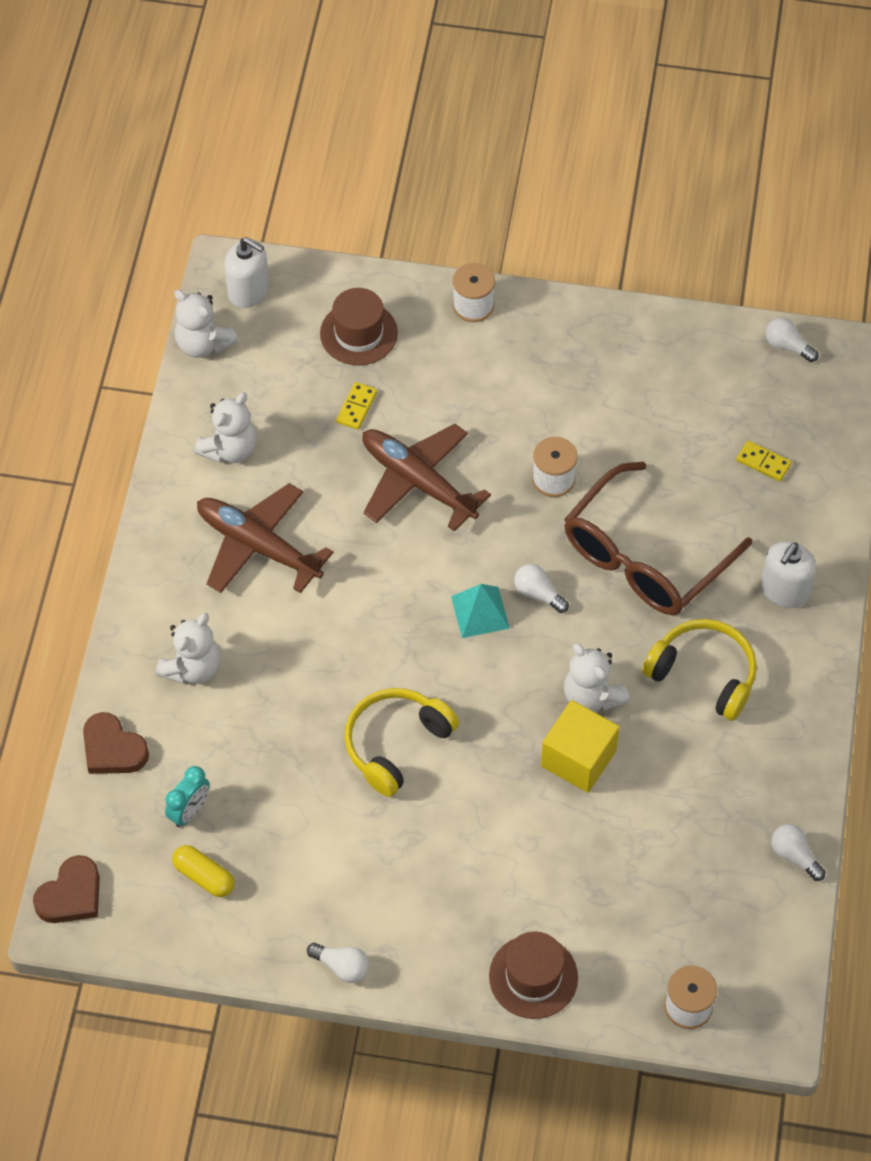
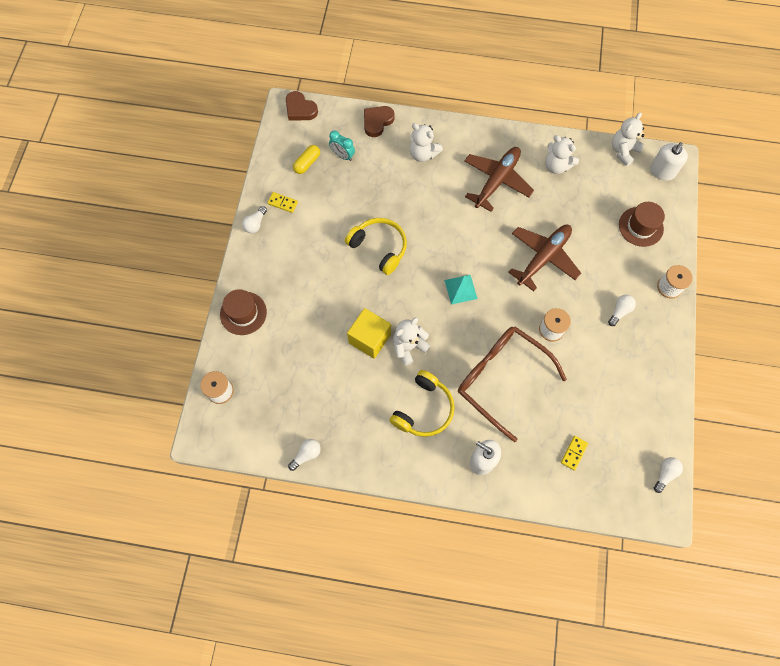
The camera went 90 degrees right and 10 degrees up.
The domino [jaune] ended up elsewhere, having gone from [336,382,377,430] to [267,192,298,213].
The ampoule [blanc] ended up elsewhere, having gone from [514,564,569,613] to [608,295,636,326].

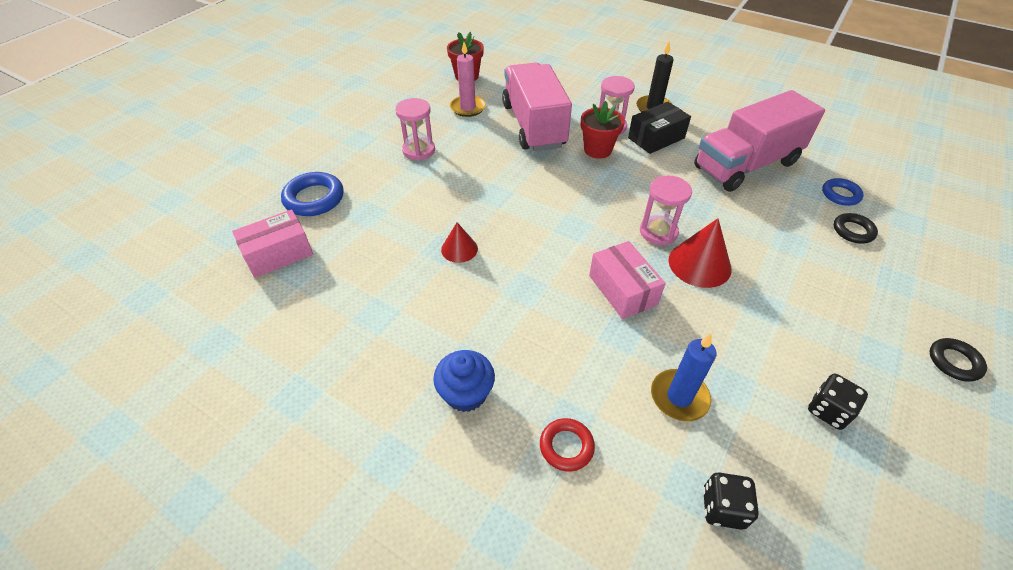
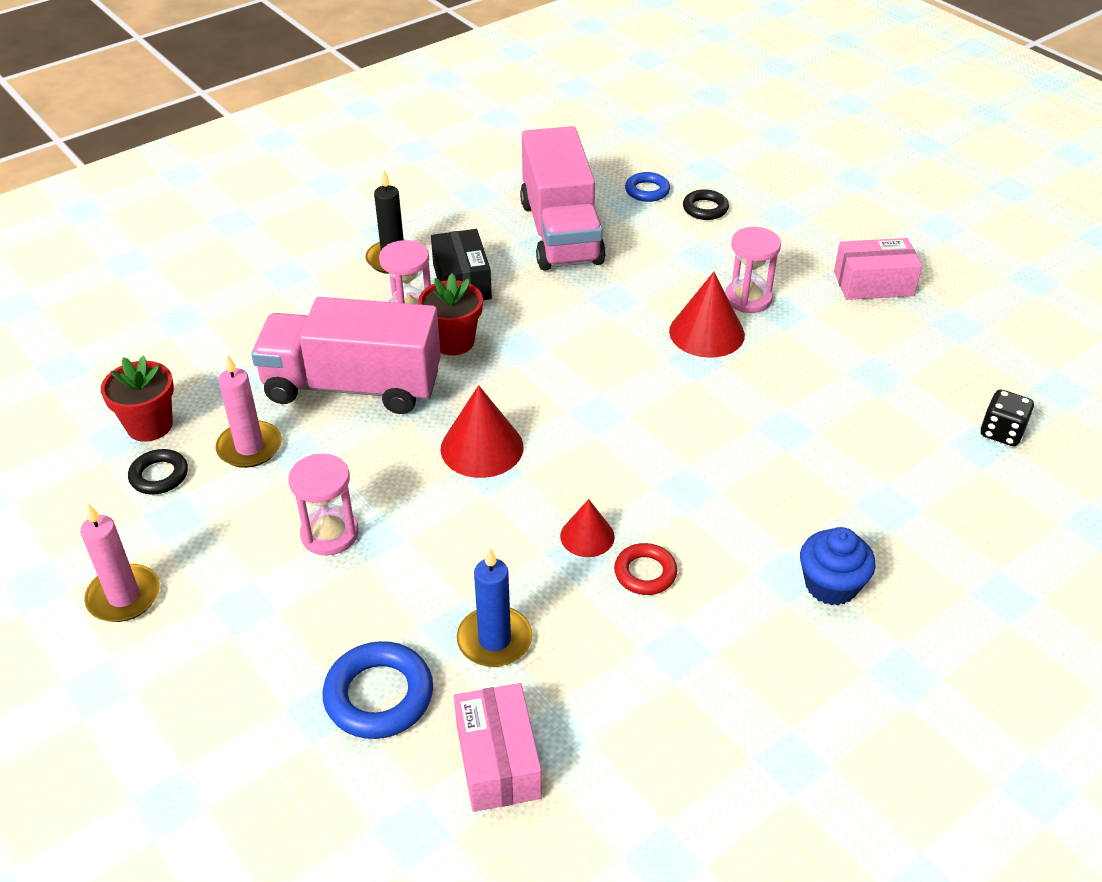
The camera went 70 degrees left and 5 degrees down.
The second view gained the bougie [rose] at [80,504,160,622].
The anneau [noir] ended up elsewhere, having gone from [930,338,987,382] to [128,449,188,494].
The second view gained the cône [rouge] at [440,385,524,478].
The bougie [bleu] ended up elsewhere, having gone from [651,333,717,421] to [457,548,532,667].
The anneau [rouge] ended up elsewhere, having gone from [540,418,595,472] to [614,543,677,595].
The sablier [rose] ended up elsewhere, having gone from [640,175,692,245] to [725,227,781,313].
The boîte [rose] ended up elsewhere, having gone from [589,241,666,319] to [834,238,922,300].
The second view lost the dé [noir] at [808,374,868,430].

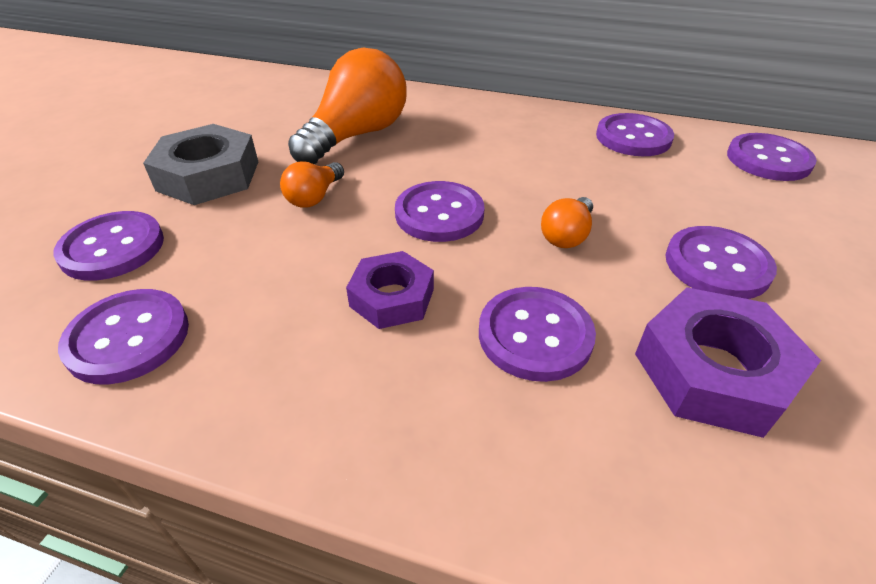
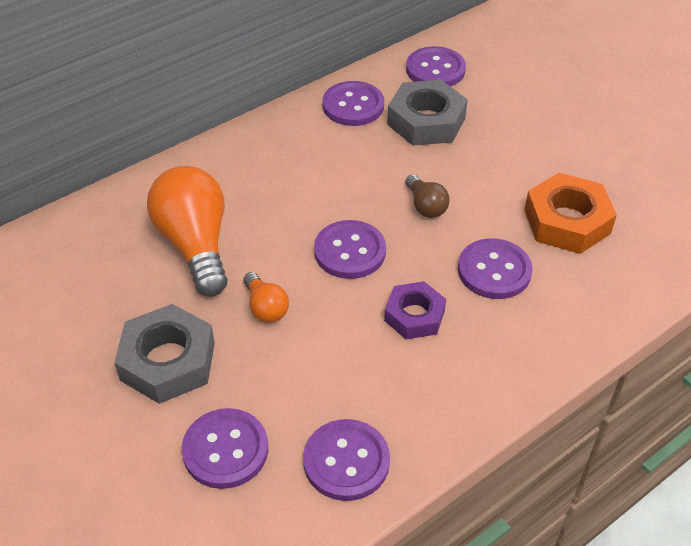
The camera went 55 degrees left and 5 degrees up.
The second view gained the écrou [gris] at [387,80,468,146].
What was the ampoule [orange] at [541,197,593,248] turned into the ampoule [marron] at [405,174,450,218].
What was the écrou [violet] at [635,287,821,438] turned into the écrou [orange] at [524,173,617,254].
The second view lost the bouton [violet] at [666,226,777,299].

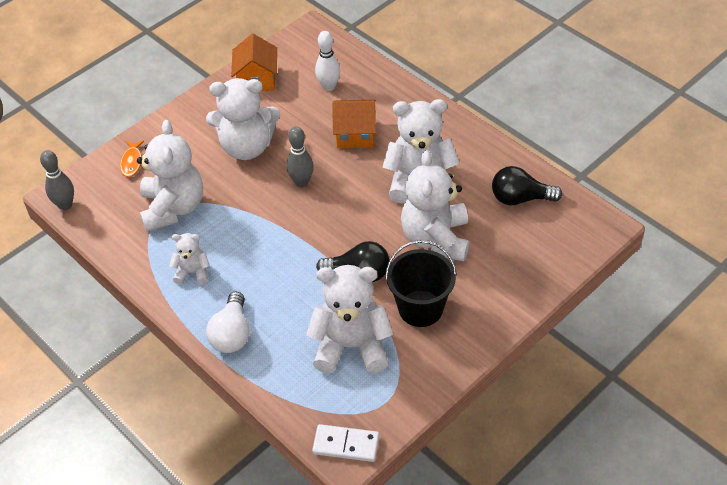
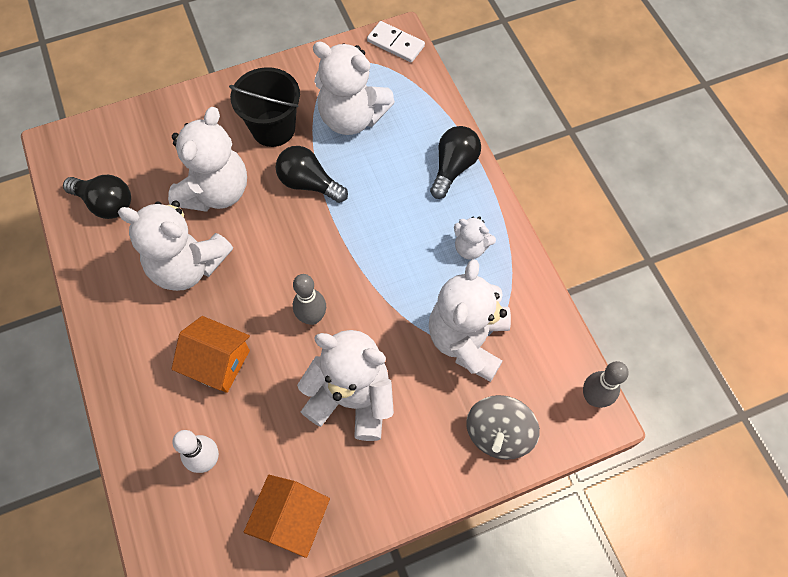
The camera went 160 degrees left and 15 degrees up.
What was the ampoule [blanc] at [206,292,250,353] turned into the ampoule [noir] at [430,126,481,199].
Where the poisson [orange] stood at [120,141,144,177], the toupie [gris] came to stand at [466,395,540,460].

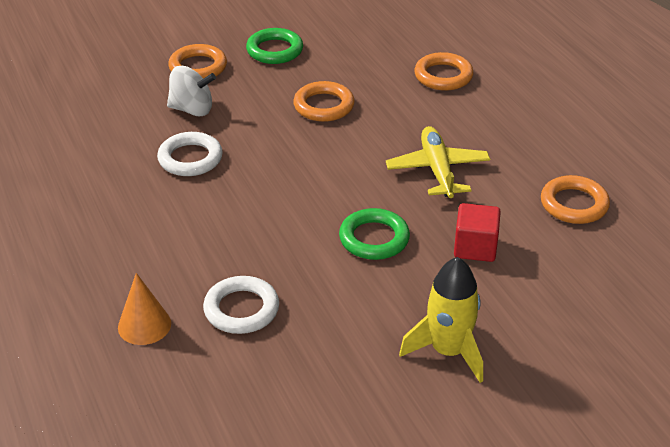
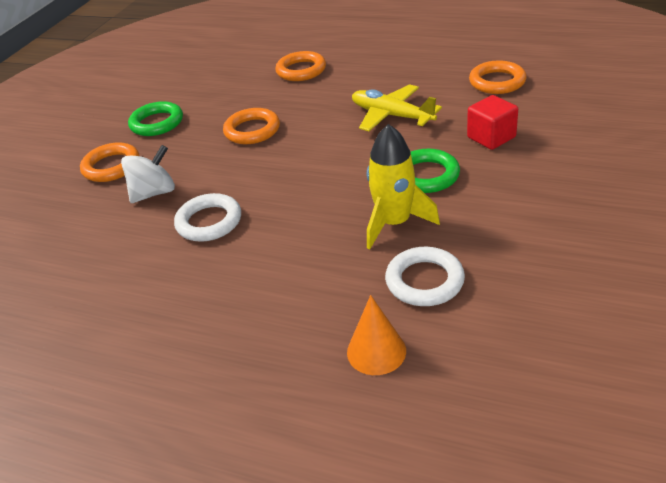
The camera went 40 degrees left and 0 degrees up.
The fusée [jaune] ended up elsewhere, having gone from [399,257,483,383] to [367,124,440,249].

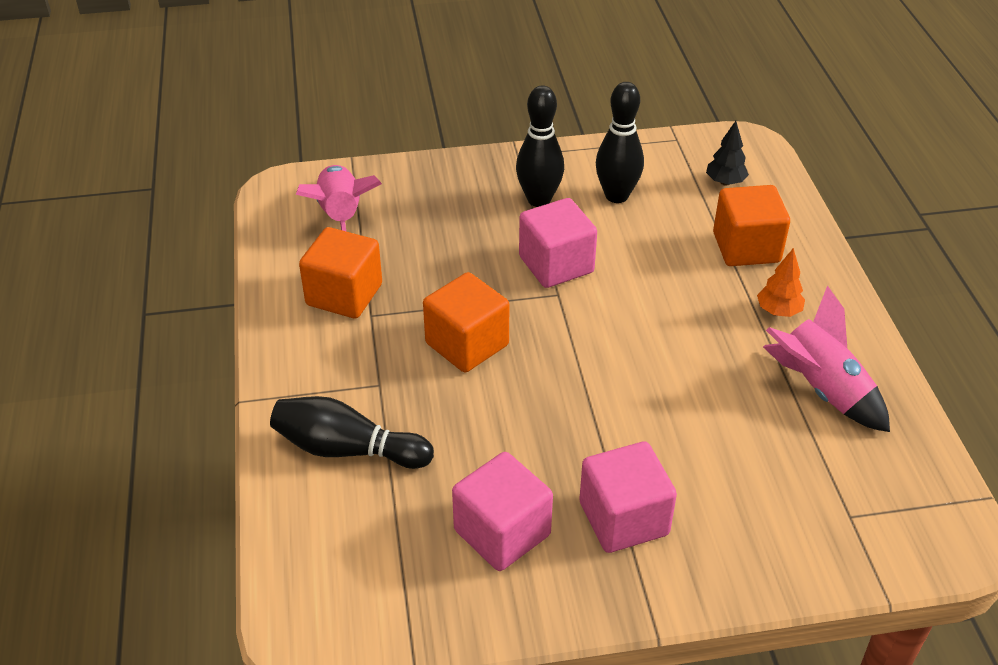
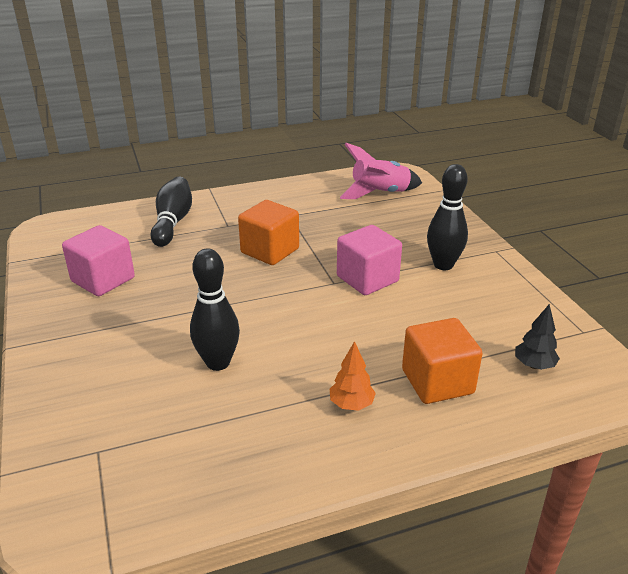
The camera went 80 degrees right and 10 degrees down.
The quille [noir] ended up elsewhere, having gone from [596,82,644,203] to [190,248,240,371].
The second view lost the cube [orange] at [299,227,382,319].
The second view lost the cube [rose] at [579,441,677,553].
The second view lost the fusée [rose] at [763,285,890,432].

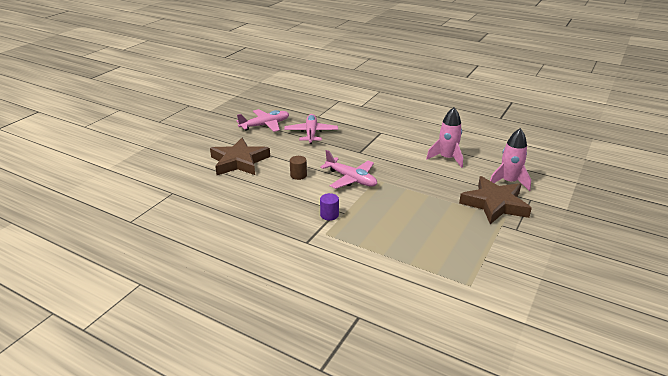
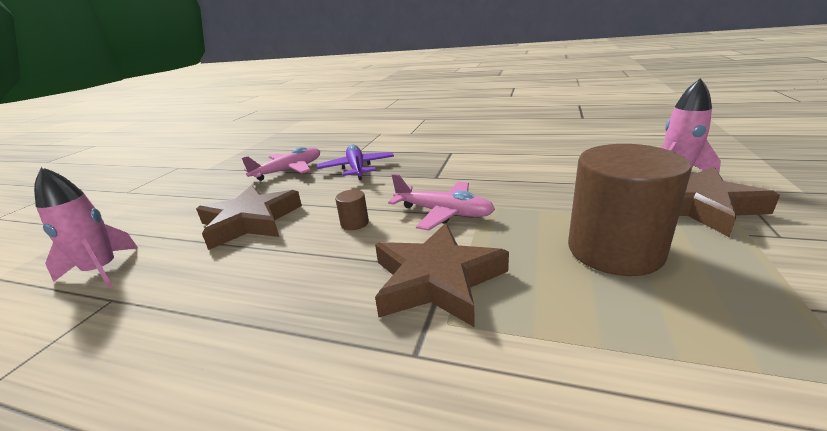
The camera went 10 degrees left and 5 degrees down.
The fusée [rose] ended up elsewhere, having gone from [426,107,463,168] to [34,167,138,288].
What was the avion [rose] at [284,114,338,144] turned into the avion [violet] at [317,144,394,180].
Where the cylindre [violet] stood at [320,193,339,221], the étoile [marron] came to stand at [375,223,509,327].
The second view gained the cylindre [marron] at [568,144,692,276].

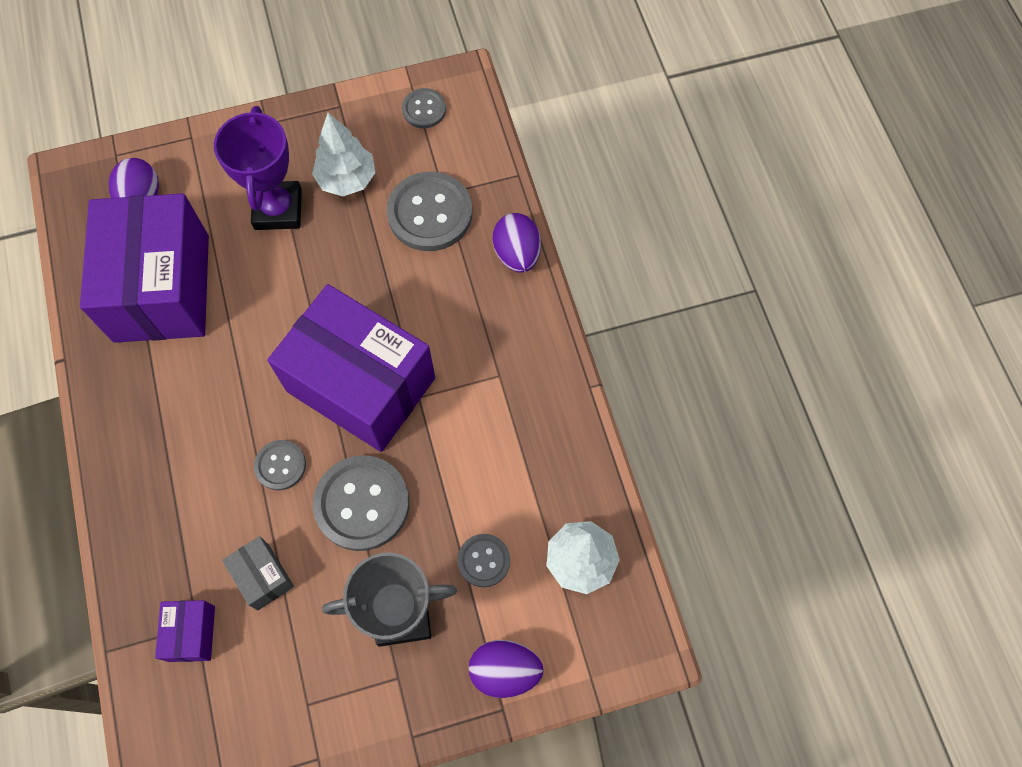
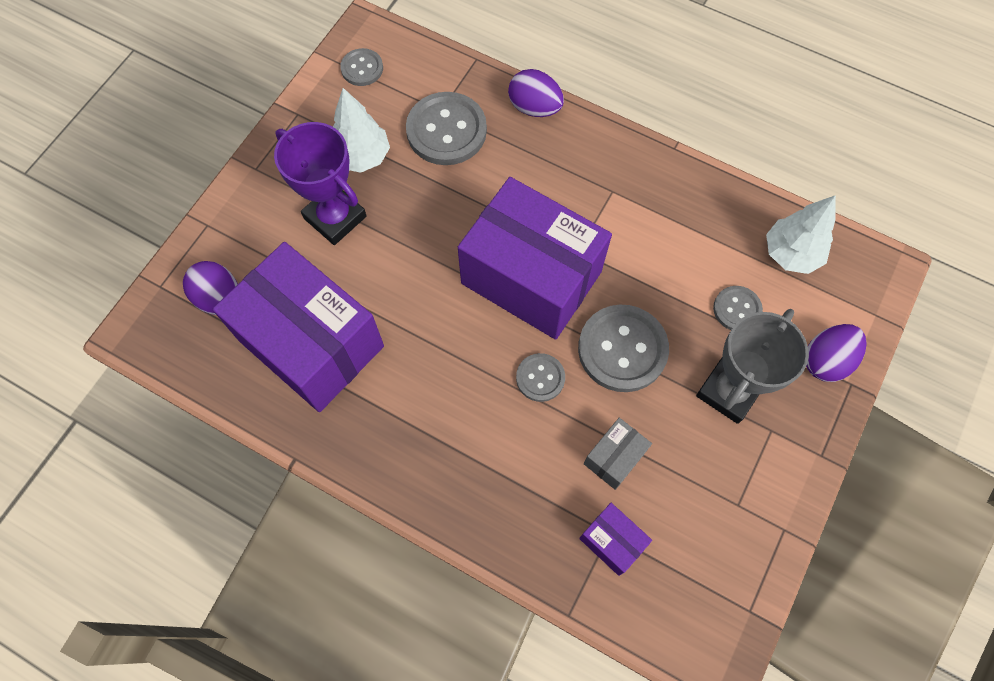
The camera went 45 degrees left and 0 degrees up.
The boîte [violet] at [267,284,435,452] ended up facing another way, 45 degrees clockwise from before.
The boîte [gris] at [222,536,294,611] ended up facing another way, 60 degrees counterclockwise from before.

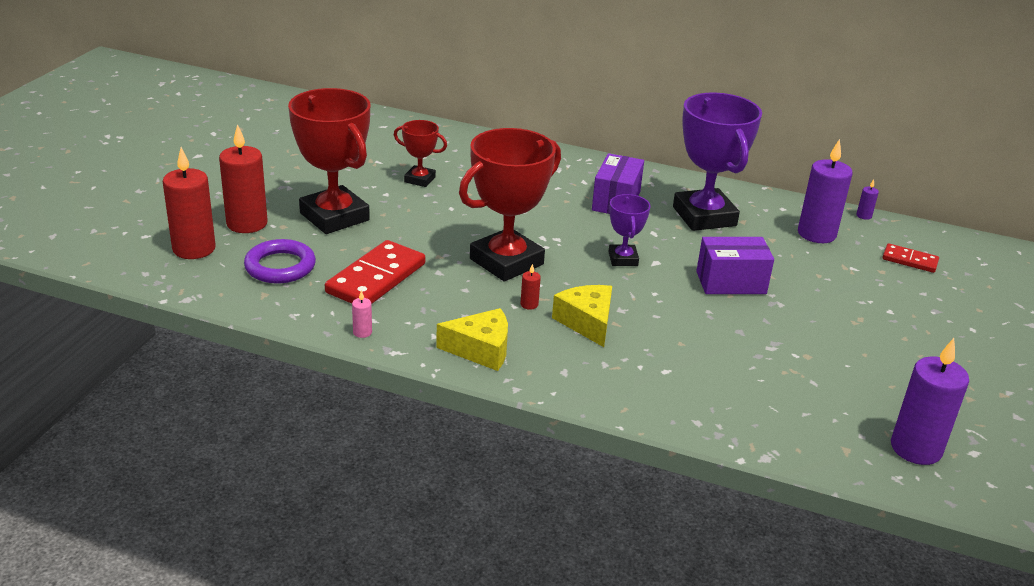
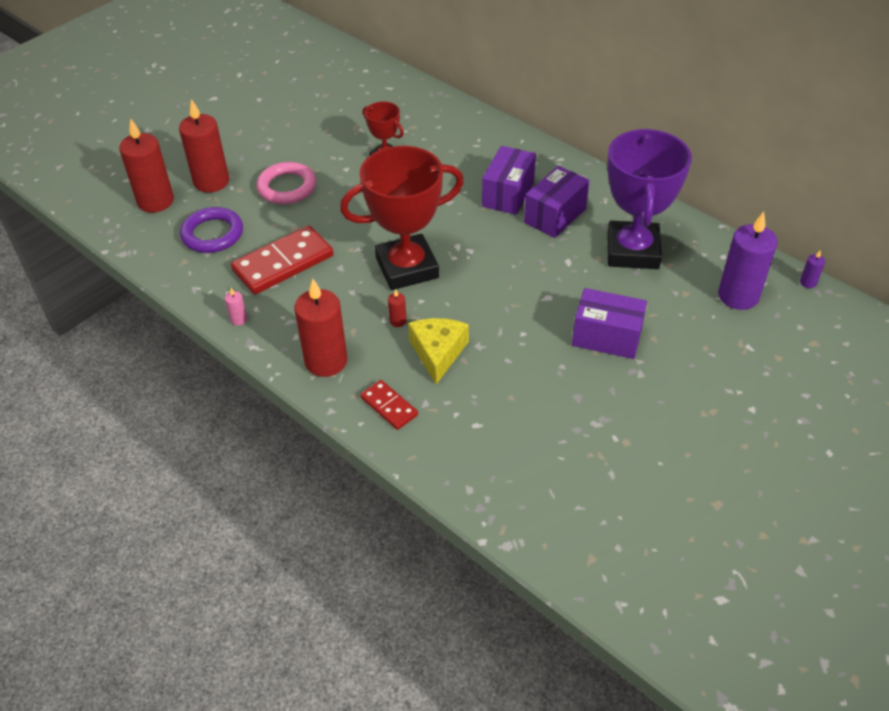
The camera went 25 degrees right and 15 degrees up.
Where the trophée [rouge] stood at [288,88,370,234], the anneau [rose] came to stand at [256,162,316,204].
Where the fromage [jaune] stood at [436,308,508,371], the bougie [rouge] came to stand at [295,279,347,377].
The domino [rouge] ended up elsewhere, having gone from [882,243,939,273] to [360,380,418,430].
The second view gained the boîte [violet] at [482,146,536,215].
The second view lost the trophée [violet] at [609,194,651,266].
The second view lost the bougie [violet] at [891,338,969,465].

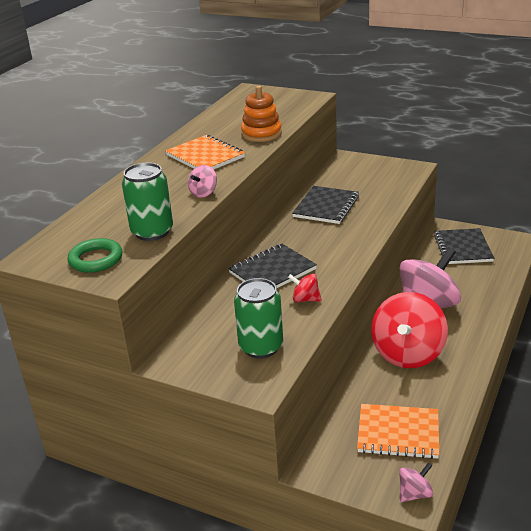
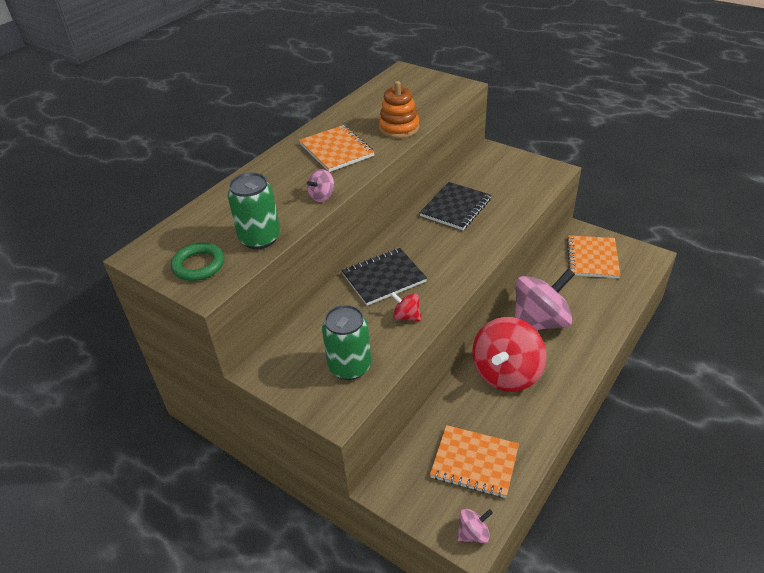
The camera went 10 degrees right and 10 degrees up.
What was the carnet [noir] at [434,228,494,264] turned into the carnet [orange] at [567,235,620,278].

